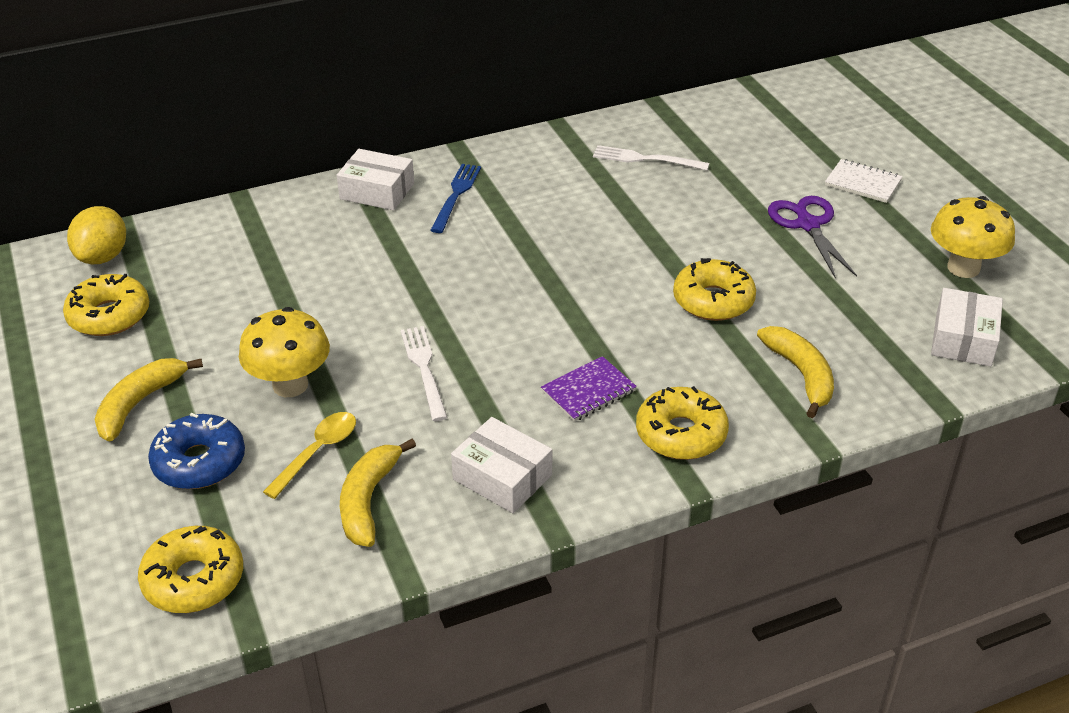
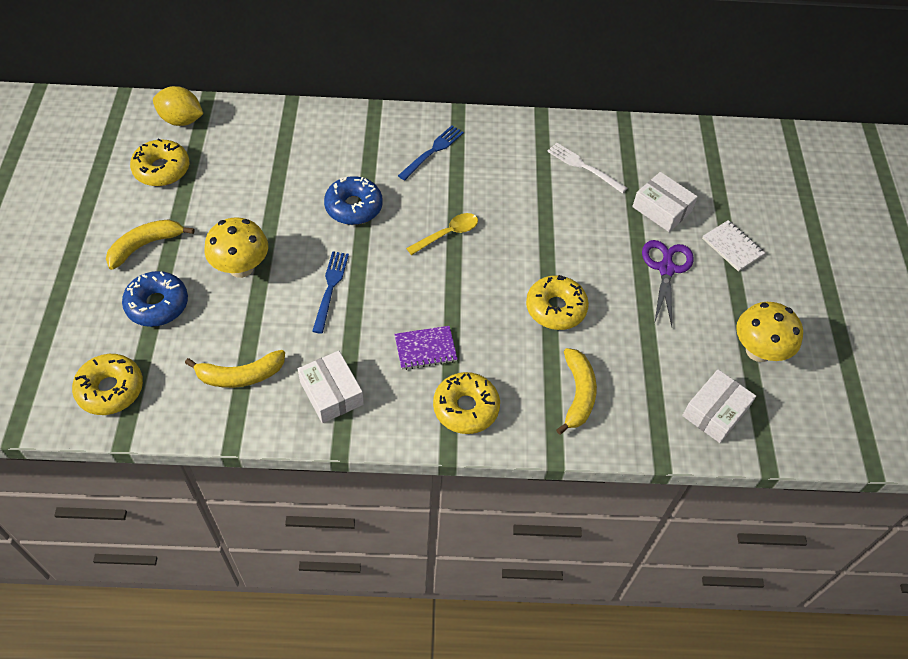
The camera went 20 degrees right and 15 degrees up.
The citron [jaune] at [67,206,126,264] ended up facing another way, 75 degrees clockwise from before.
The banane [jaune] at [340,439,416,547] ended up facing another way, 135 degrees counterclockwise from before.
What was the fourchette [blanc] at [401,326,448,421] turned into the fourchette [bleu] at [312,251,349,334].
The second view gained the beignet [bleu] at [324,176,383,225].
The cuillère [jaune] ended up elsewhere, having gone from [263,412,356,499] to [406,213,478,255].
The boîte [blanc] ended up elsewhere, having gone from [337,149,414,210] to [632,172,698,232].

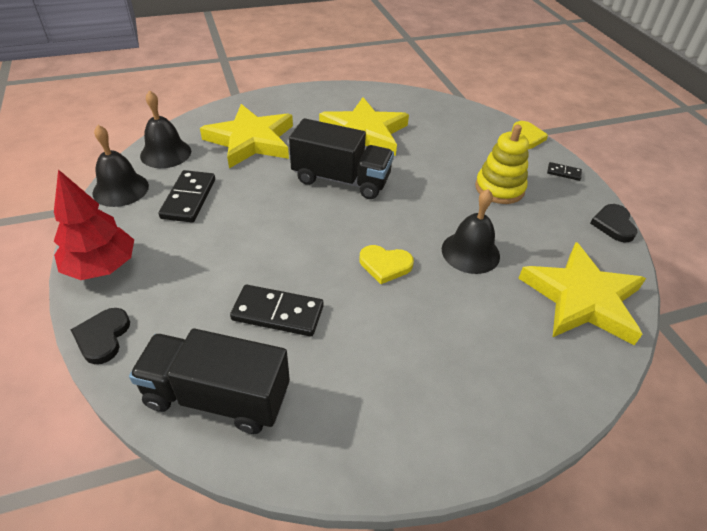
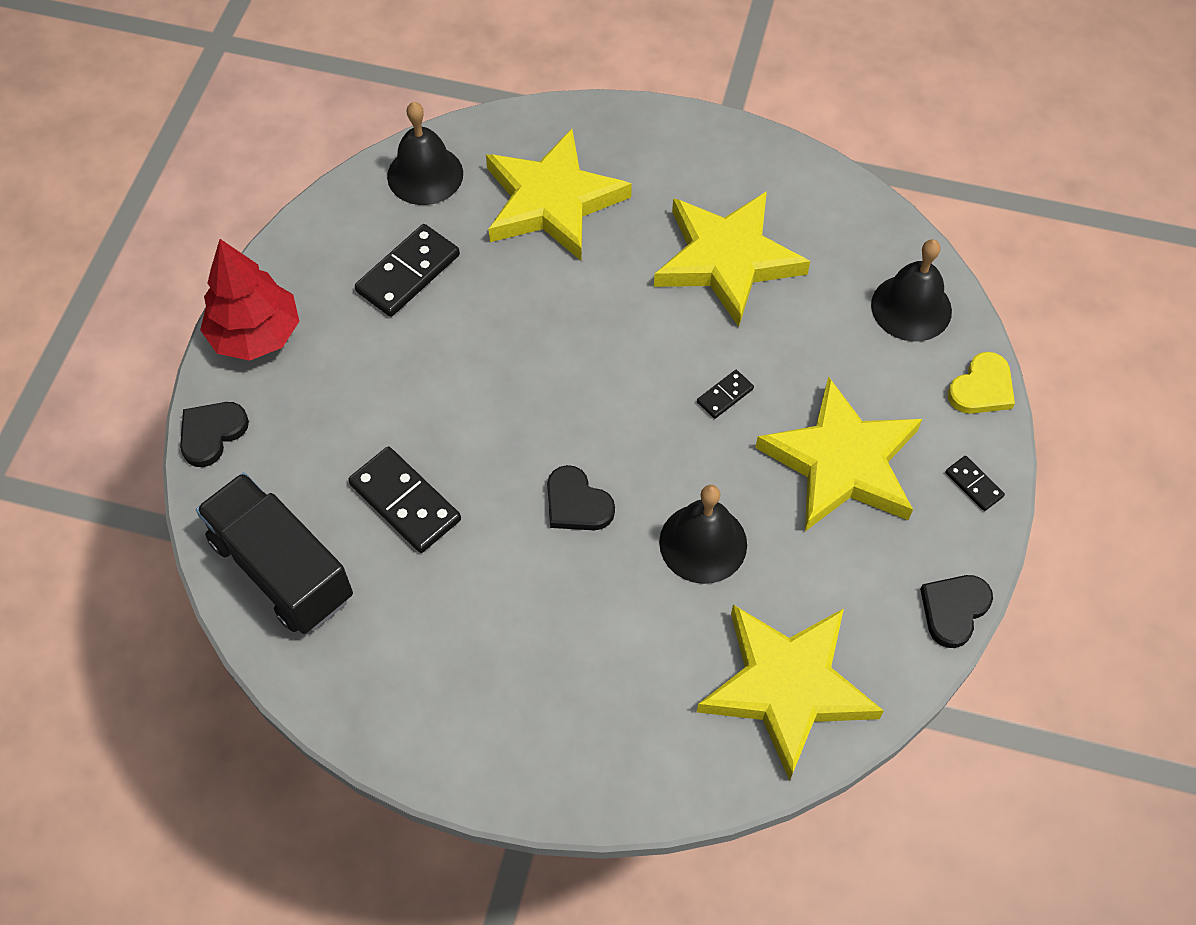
The camera went 35 degrees right and 15 degrees up.
What was the cœur [jaune] at [360,245,414,284] turned into the cœur [noir] at [547,465,615,530].
The second view gained the domino [noir] at [697,370,754,419].
Where the jouet à empiler [jaune] stood at [475,125,529,204], the étoile [jaune] came to stand at [755,376,922,531].
The cloche [noir] ended up elsewhere, having gone from [92,125,149,207] to [871,239,952,342].
The second view lost the camion [noir] at [289,118,394,199].

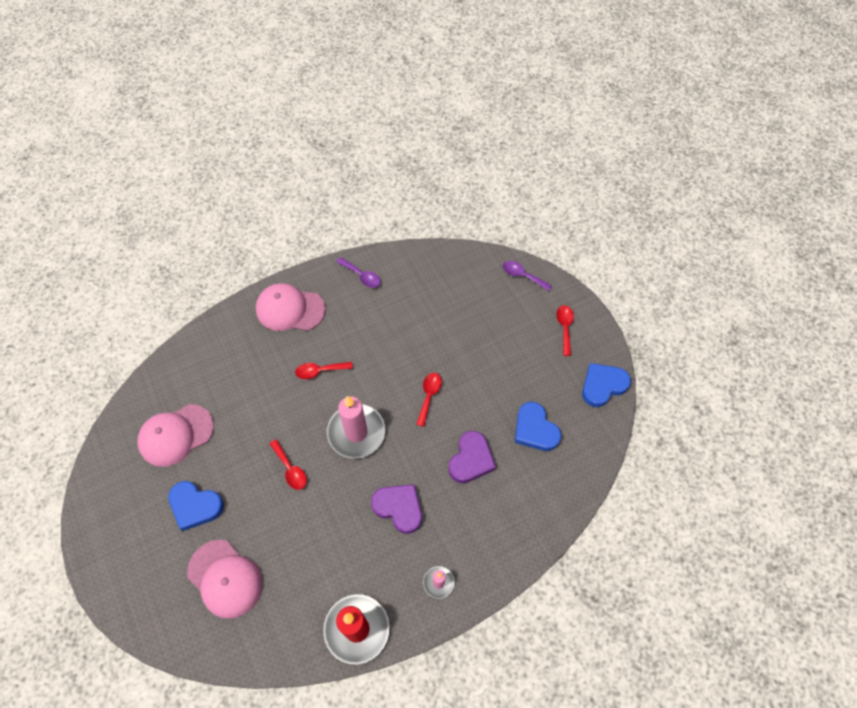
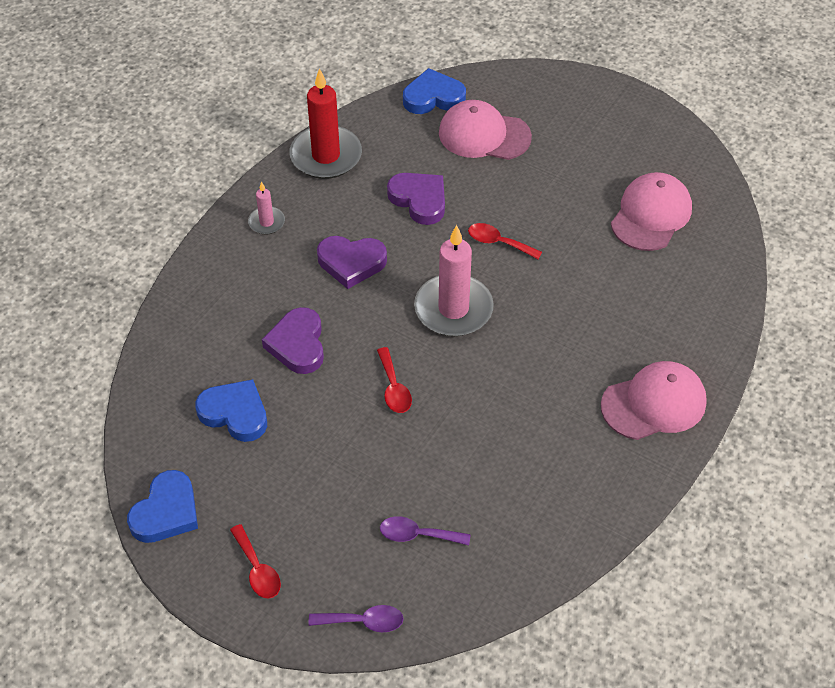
The camera went 150 degrees right and 10 degrees down.
The cuillère [violet] ended up elsewhere, having gone from [337,257,381,288] to [380,516,470,545].
The second view gained the cœur [violet] at [387,173,445,225].
The cœur [bleu] ended up elsewhere, having gone from [168,481,224,531] to [403,68,466,114].
The second view lost the cuillère [rouge] at [295,362,353,379].

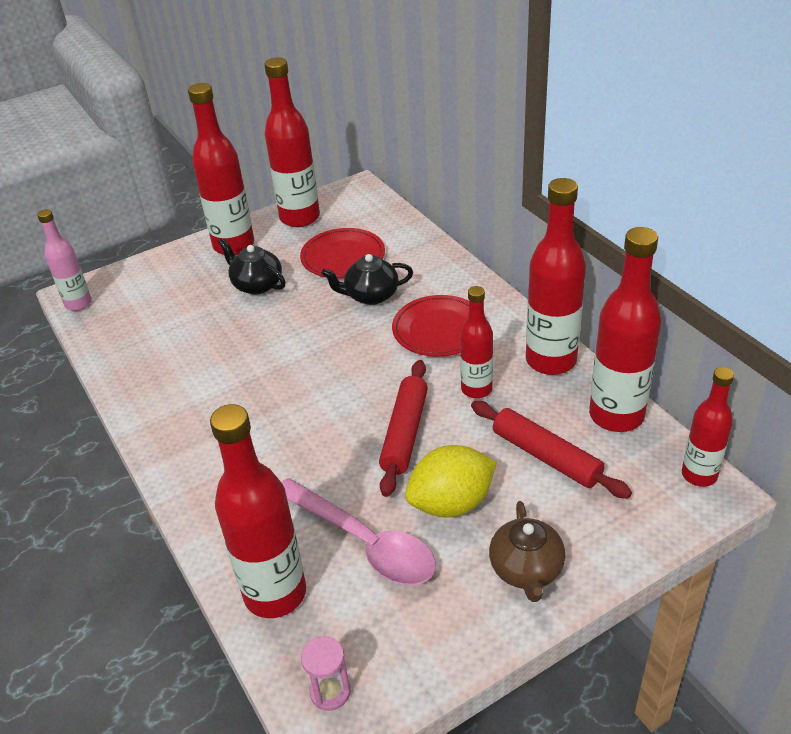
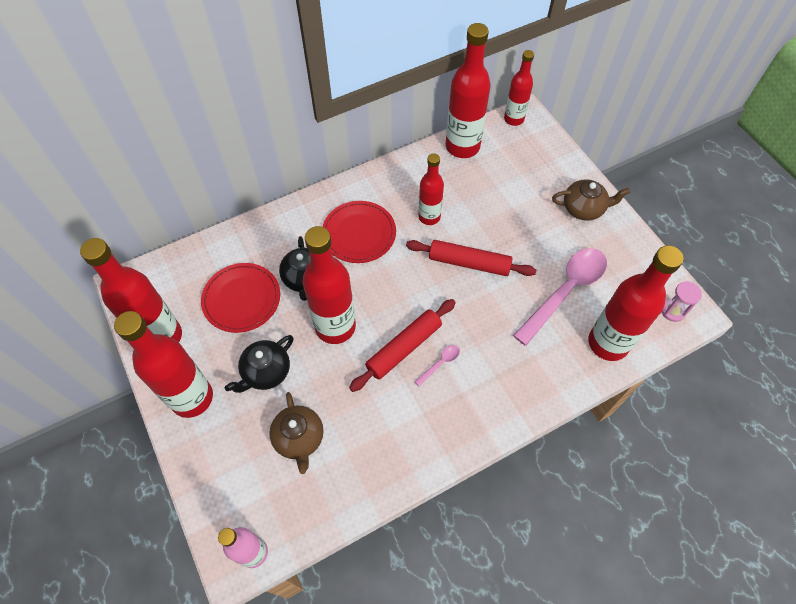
The camera went 90 degrees left and 20 degrees up.
The second view gained the théière [marron] at [269,392,324,474].
The bouteille [rouge] ended up elsewhere, having gone from [526,178,586,375] to [303,226,356,344].
The rouleau à pâtisserie [rouge] ended up elsewhere, having gone from [471,401,632,499] to [349,299,456,392].
The second view gained the cuillère [rose] at [414,345,460,386].
The second view lost the citron [jaune] at [405,445,497,518].

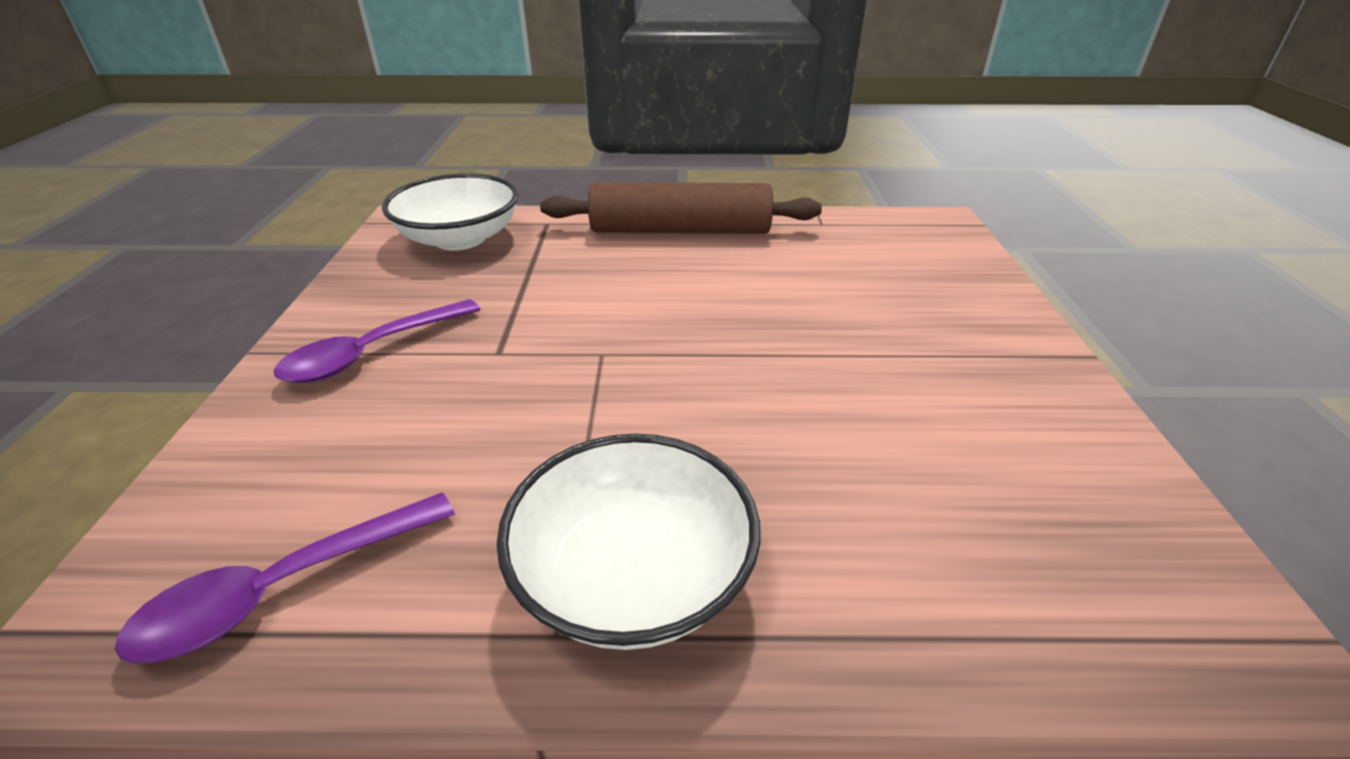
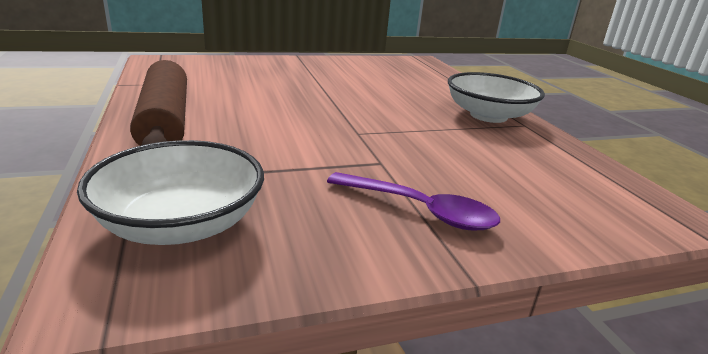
The camera went 110 degrees left and 10 degrees down.
The second view lost the cuillère [violet] at [115,492,455,664].

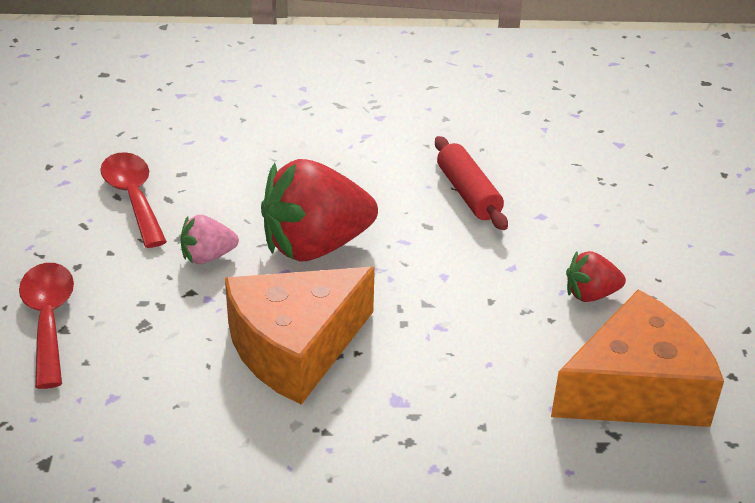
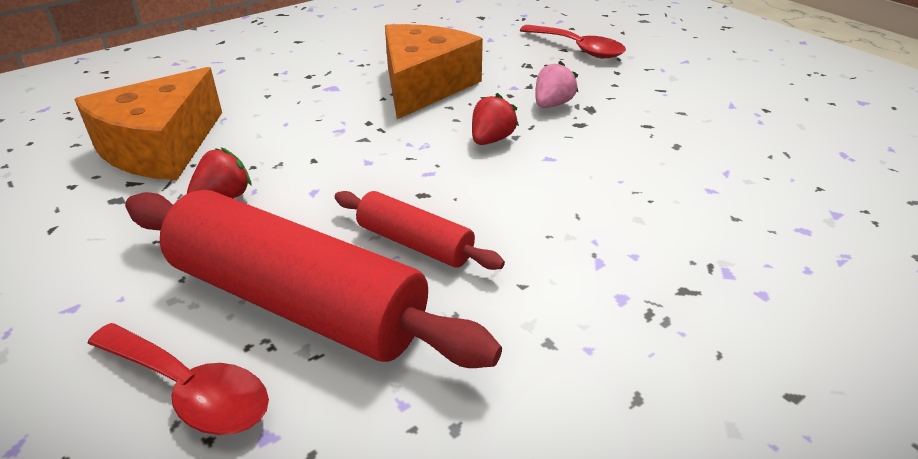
The camera went 145 degrees right and 0 degrees up.
The cuillère [rouge] ended up elsewhere, having gone from [100,152,167,248] to [87,323,269,435].
The second view gained the rouleau à pâtisserie [rouge] at [125,190,502,368].
The size of the fraise [rouge] at [261,159,378,261] changed by a factor of 0.49.

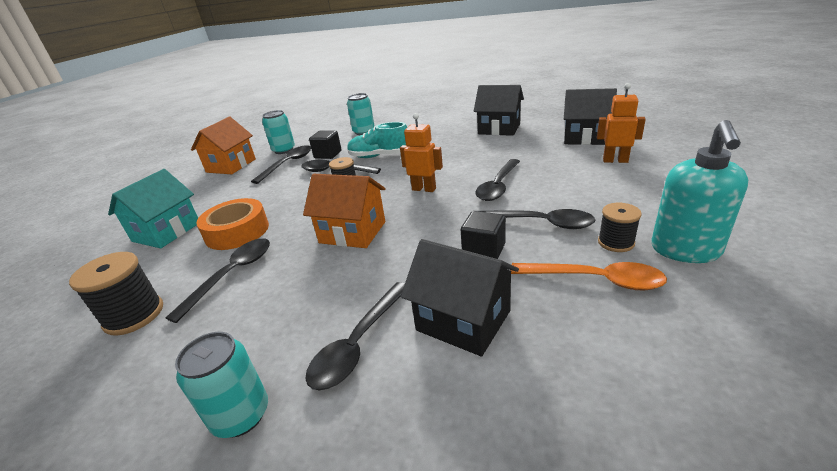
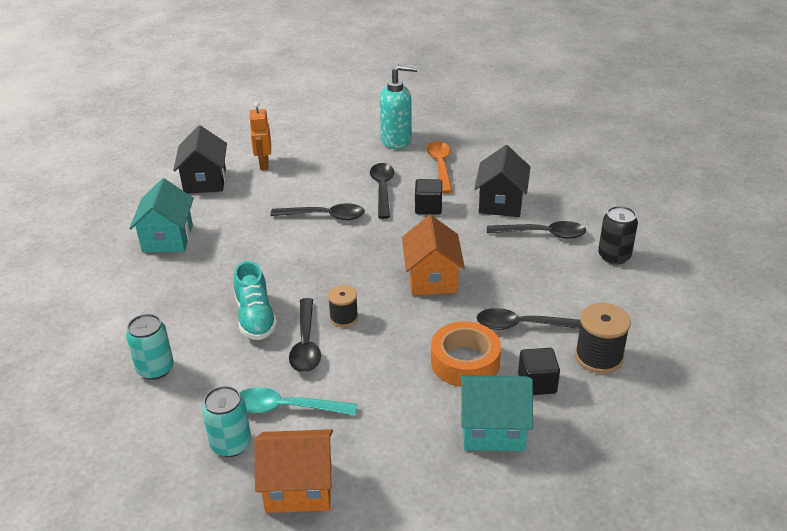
The camera went 115 degrees left and 5 degrees up.
What was the maison [noir] at [474,85,524,136] turned into the maison [turquoise] at [129,178,194,252].
What was the cuillère [noir] at [251,145,311,184] turned into the cuillère [turquoise] at [240,387,358,415].
The cube [noir] ended up elsewhere, having gone from [309,131,342,159] to [518,348,560,395].
What was the canette [turquoise] at [175,332,268,438] turned into the canette [noir] at [598,206,638,265].
The second view lost the robot [orange] at [400,113,443,192].
The second view lost the bobine [noir] at [598,203,642,252].

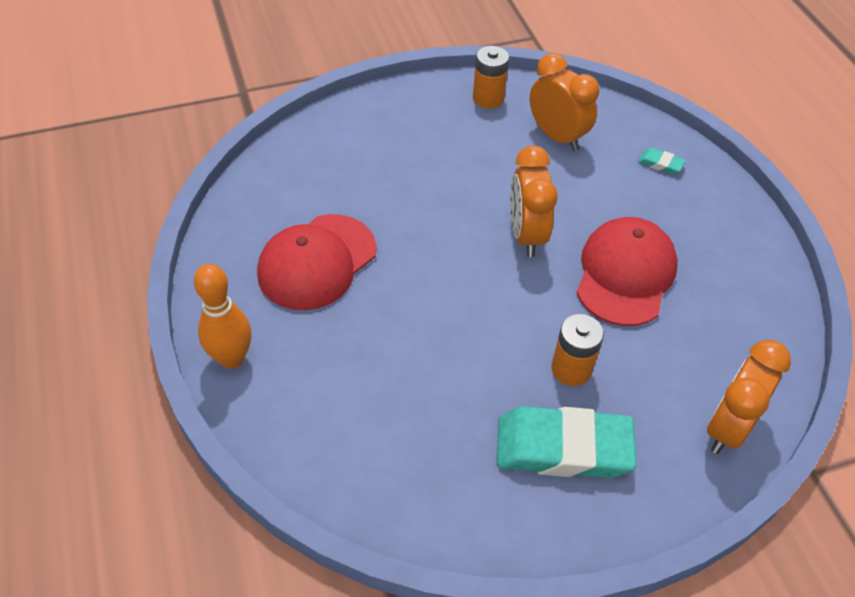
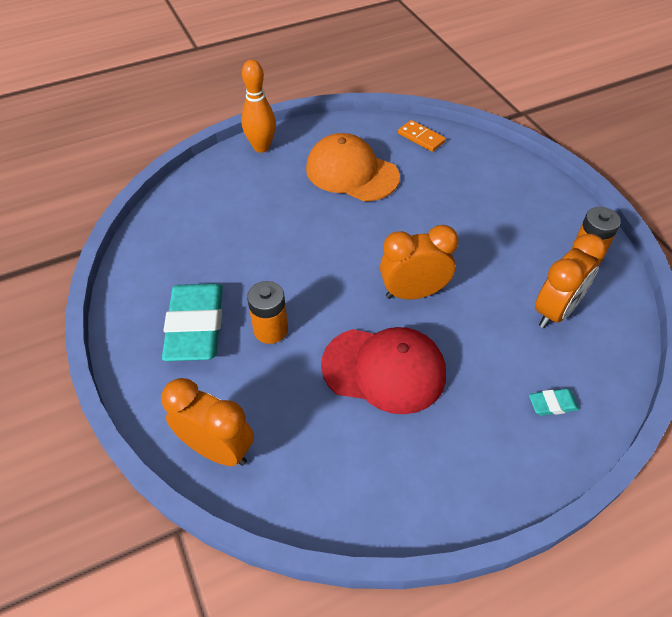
The camera went 85 degrees right and 0 degrees up.
What was the casquette [rouge] at [257,214,377,310] turned into the casquette [orange] at [306,133,400,201].
The second view gained the domino [orange] at [398,120,446,152].
The gomme [turquoise] at [638,148,686,175] ended up facing another way, 60 degrees clockwise from before.

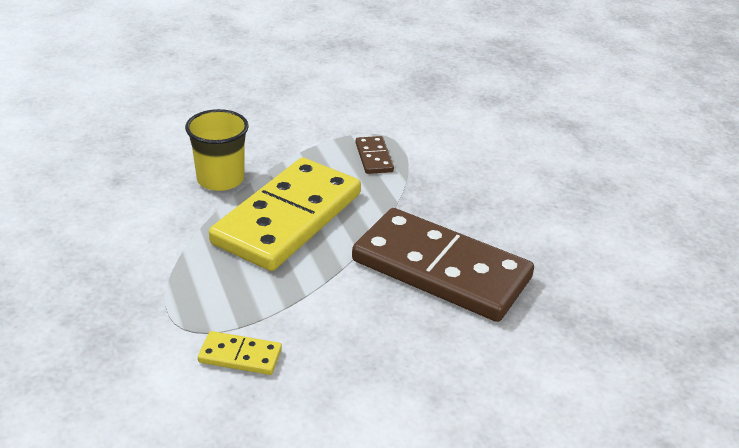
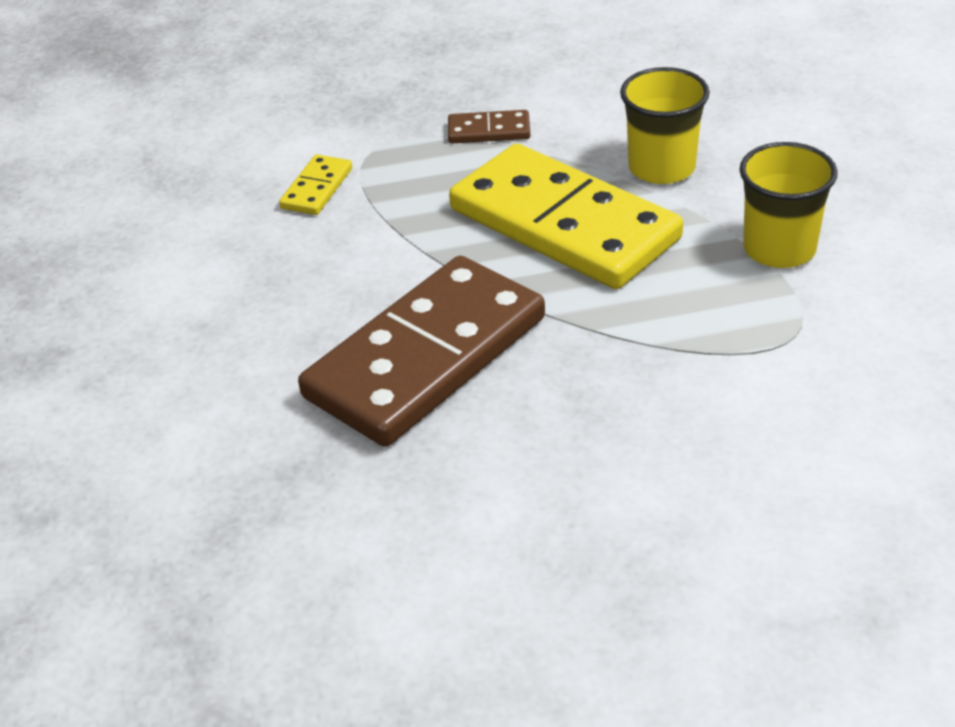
The camera went 105 degrees right and 5 degrees up.
The domino [marron] ended up elsewhere, having gone from [356,136,394,174] to [448,110,530,143].
The second view gained the gobelet [jaune] at [739,142,838,268].

